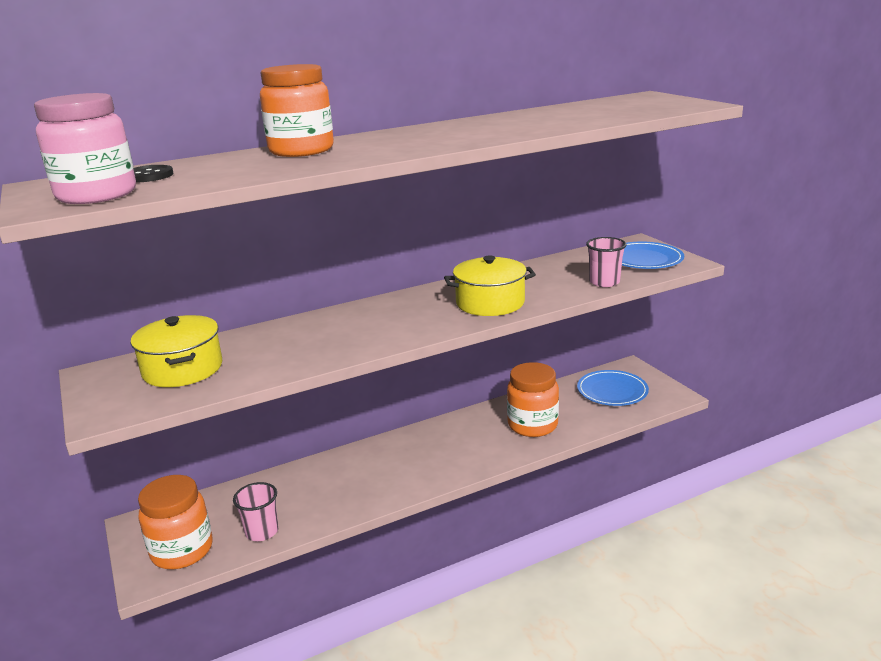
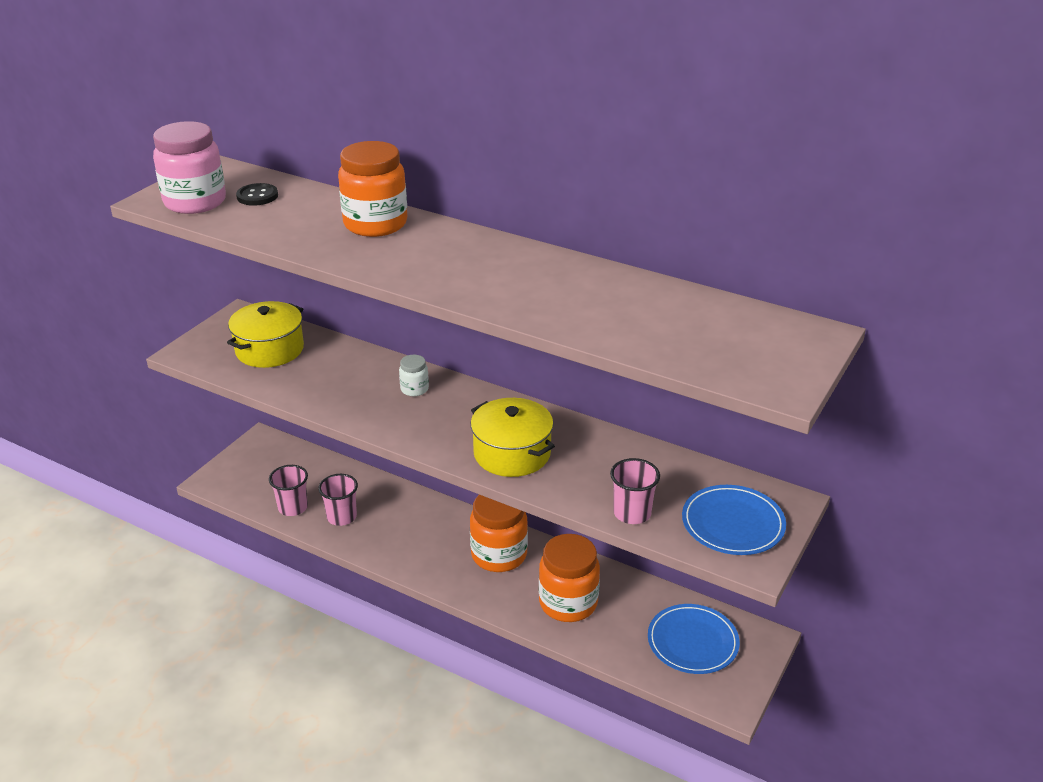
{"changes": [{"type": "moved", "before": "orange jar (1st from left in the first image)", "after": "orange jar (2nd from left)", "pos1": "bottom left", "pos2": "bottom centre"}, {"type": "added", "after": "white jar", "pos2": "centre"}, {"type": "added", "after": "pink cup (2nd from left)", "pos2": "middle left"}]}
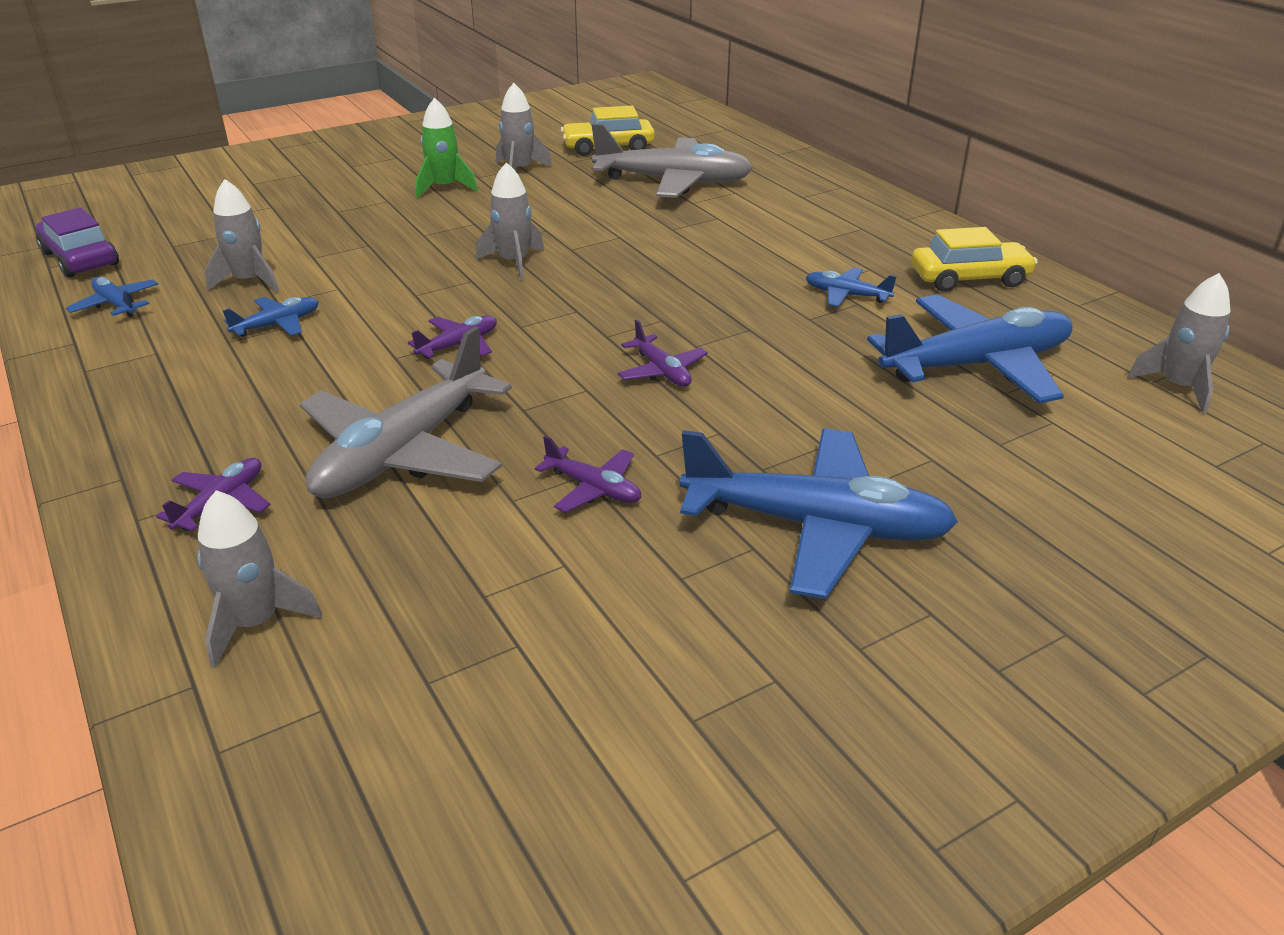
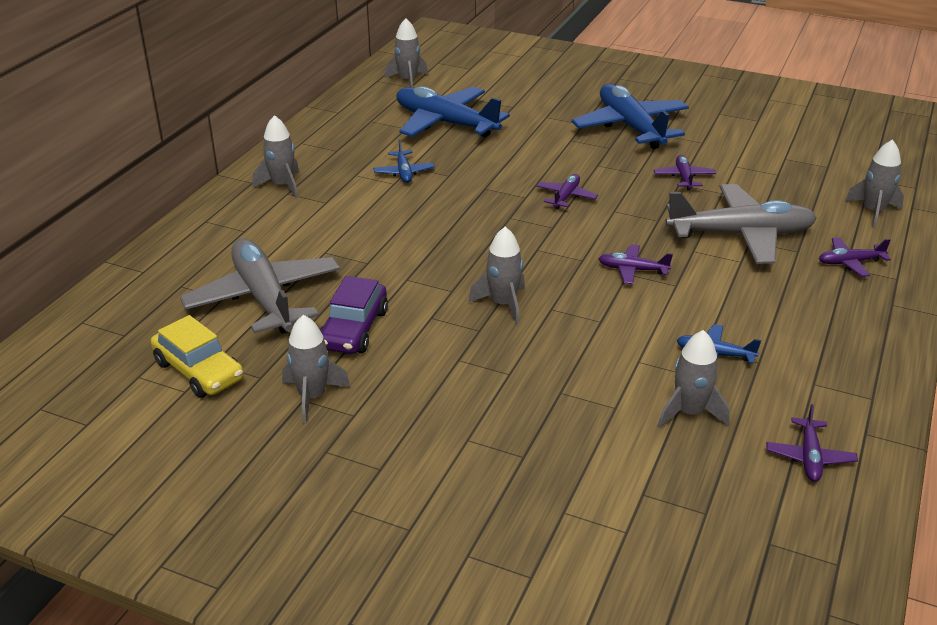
{"changes": [{"type": "removed", "before": "green rocket", "pos1": "top centre"}, {"type": "moved", "before": "purple car", "pos1": "top left", "pos2": "centre"}, {"type": "removed", "before": "yellow car (2nd from left)", "pos1": "top right"}, {"type": "recoloured", "before": "blue plane (1st from left)", "after": "purple plane (4th from left)", "pos1": "top left", "pos2": "bottom right"}, {"type": "added", "after": "grey rocket (1st from left)", "pos2": "top left"}]}
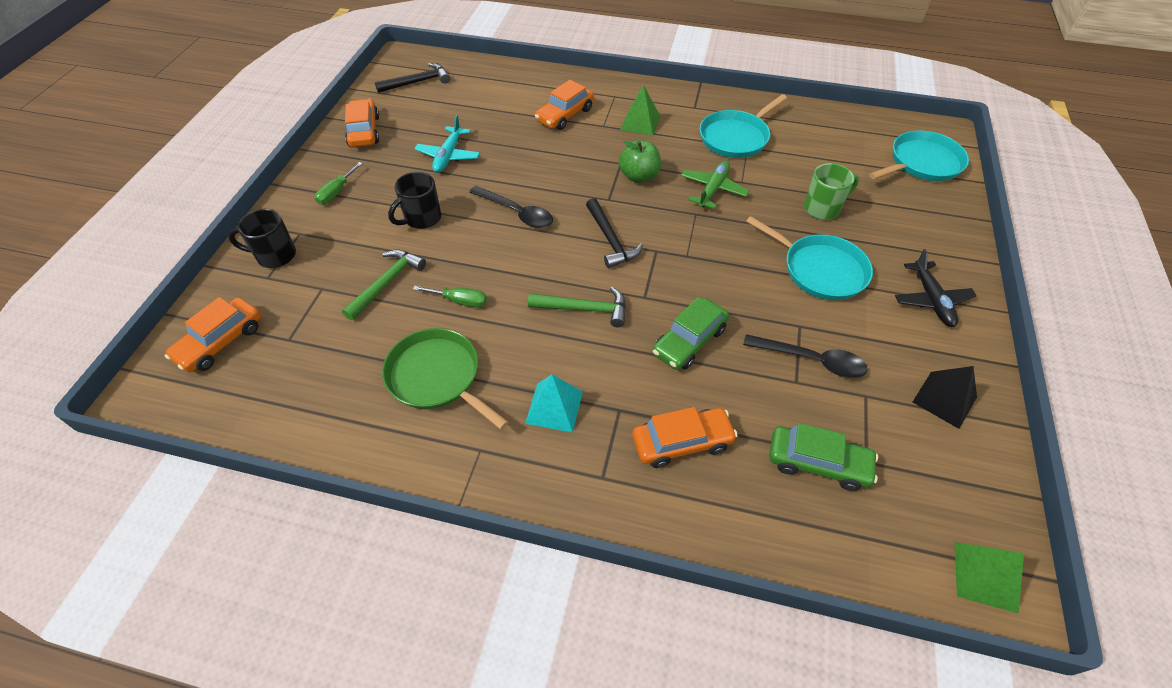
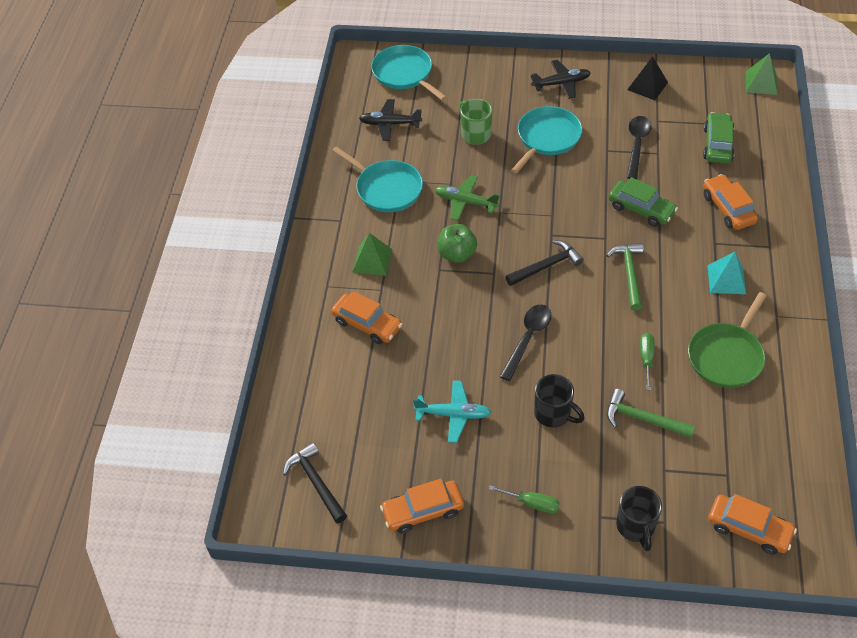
{"changes": [{"type": "added", "after": "black plane (1st from left)", "pos2": "top centre"}]}
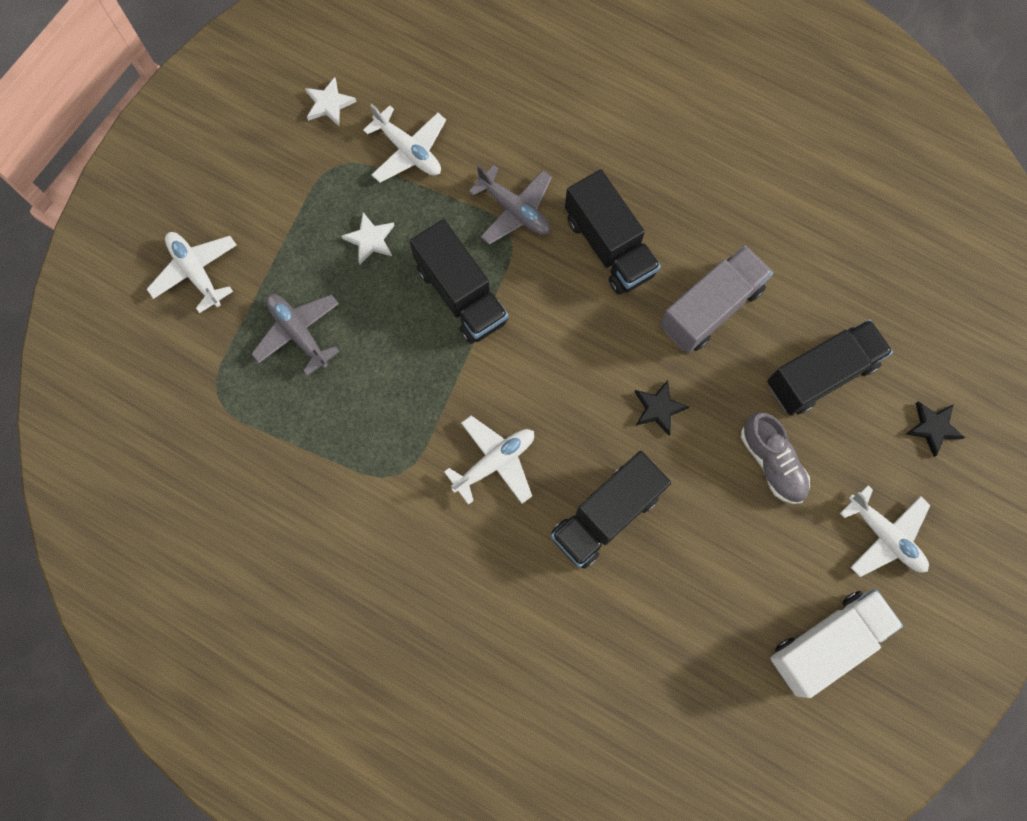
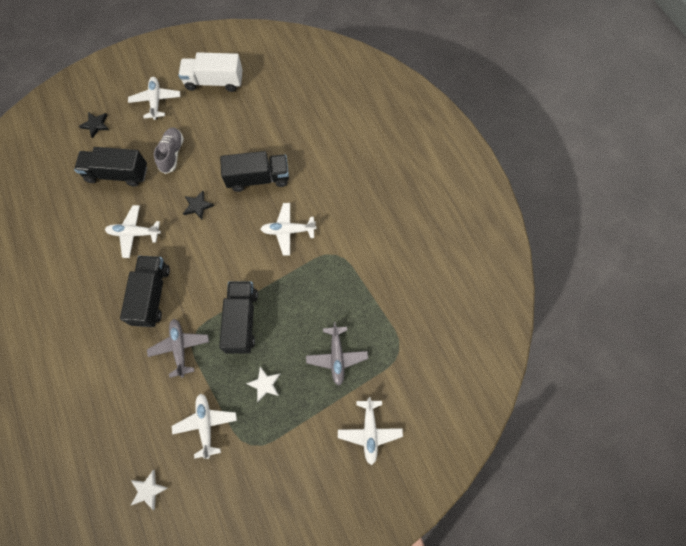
{"changes": [{"type": "moved", "before": "white star (1st from left)", "pos1": "top left", "pos2": "bottom left"}, {"type": "replaced", "before": "grey truck", "after": "white plane (1st from left)", "pos1": "middle right", "pos2": "middle left"}]}
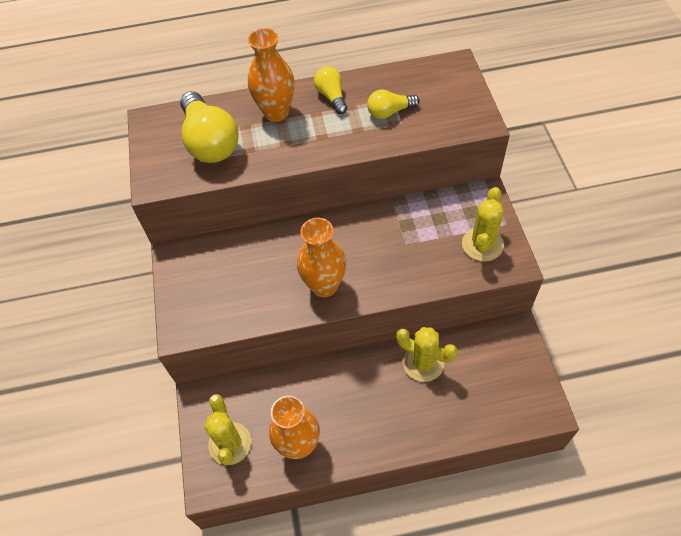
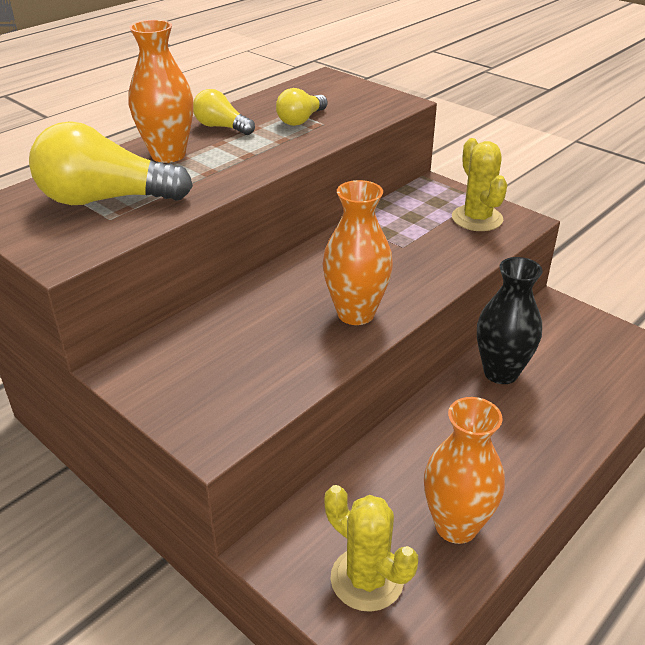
{"changes": [{"type": "turned", "before": "yellow light bulb (1st from left)", "pos1": "top left", "pos2": "top left", "turn": 150}, {"type": "replaced", "before": "yellow cactus (2nd from left)", "after": "black vase", "pos1": "centre", "pos2": "middle right"}]}
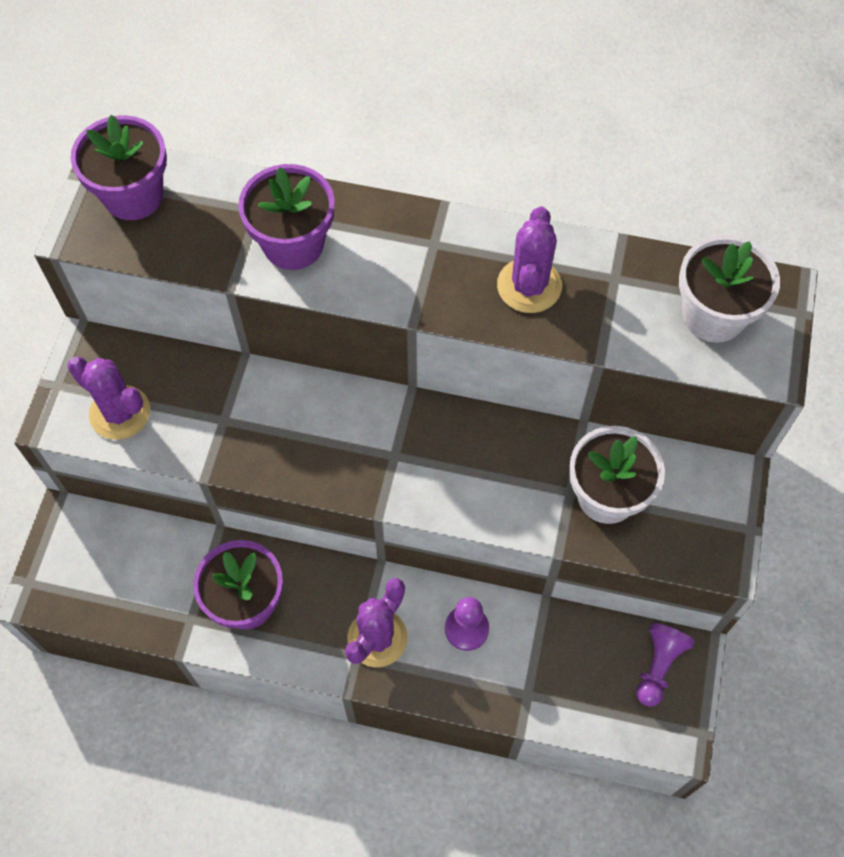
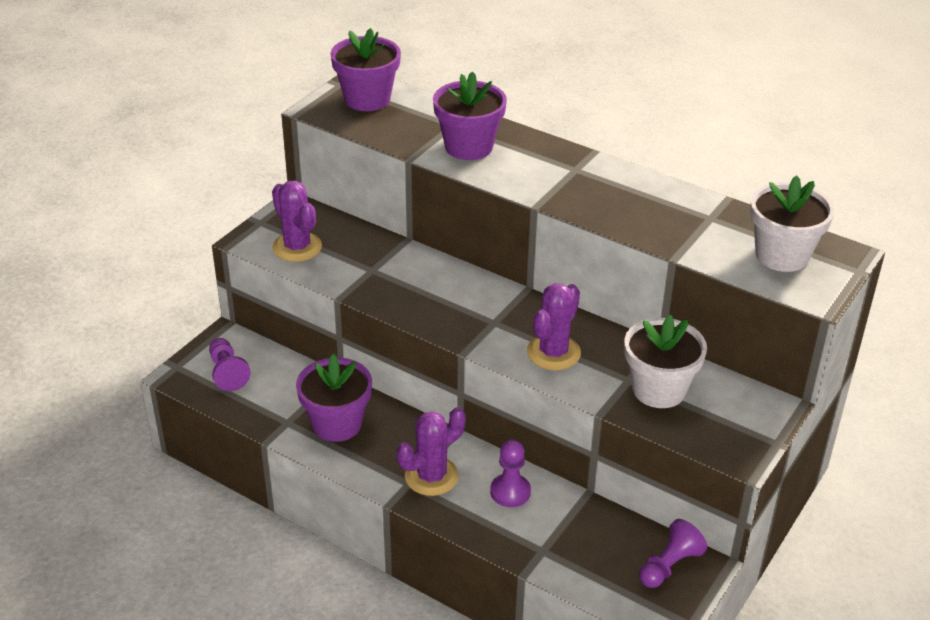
{"changes": [{"type": "moved", "before": "purple cactus (3rd from left)", "pos1": "top centre", "pos2": "centre"}, {"type": "added", "after": "purple pawn (1st from left)", "pos2": "middle left"}]}
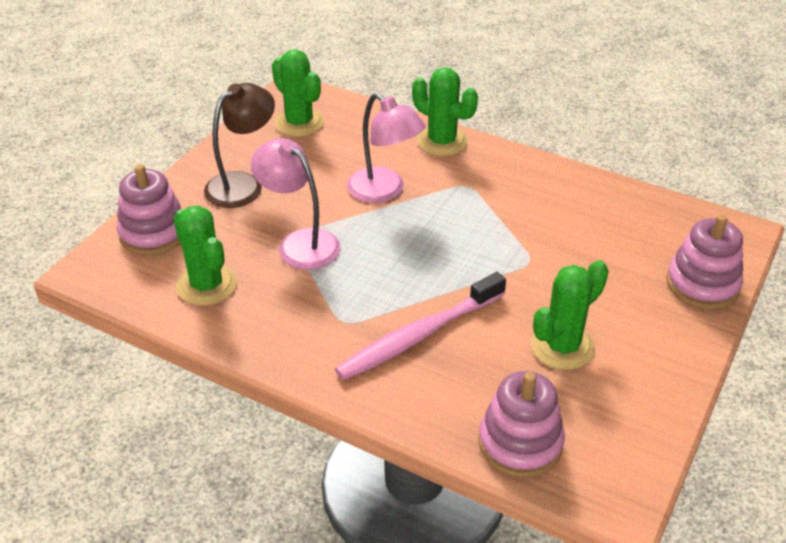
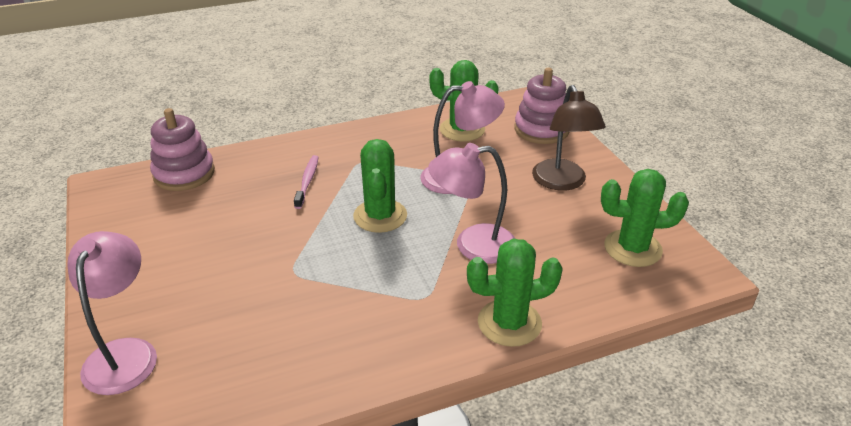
{"changes": [{"type": "replaced", "before": "pink stacking toy (3rd from left)", "after": "pink lamp (1st from left)", "pos1": "middle right", "pos2": "bottom left"}, {"type": "moved", "before": "green cactus (4th from left in the first image)", "after": "green cactus (1st from left)", "pos1": "middle right", "pos2": "centre"}, {"type": "resized", "before": "pink toothbrush", "pos1": "centre", "pos2": "centre", "scale": 0.53}]}
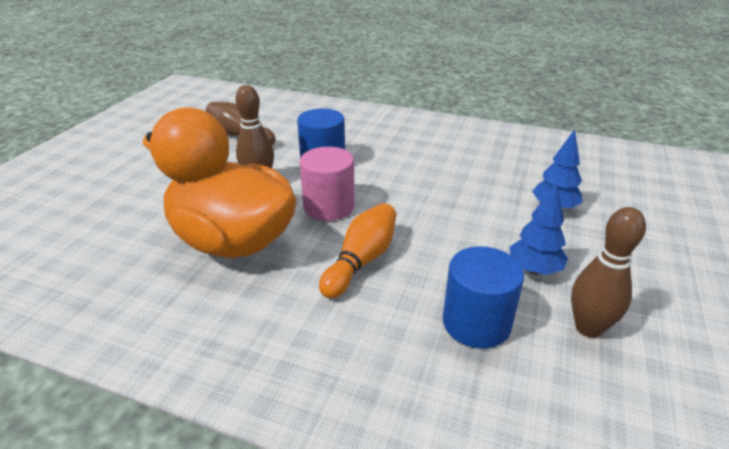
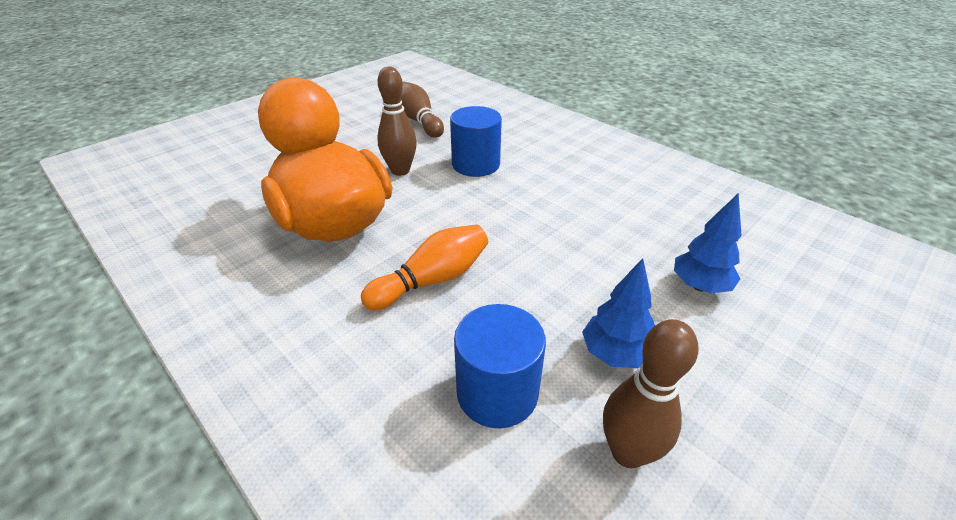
{"changes": [{"type": "removed", "before": "pink cylinder", "pos1": "centre"}]}
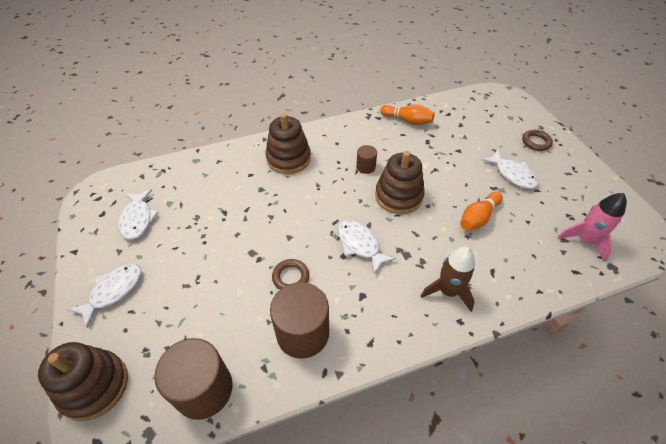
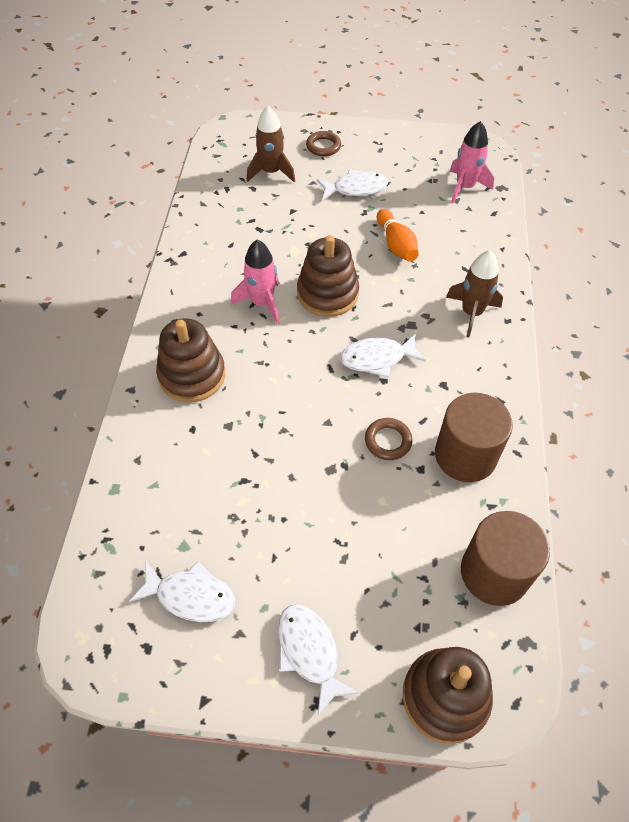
{"changes": [{"type": "removed", "before": "orange bowling pin (1st from left)", "pos1": "top centre"}, {"type": "replaced", "before": "brown cylinder (3rd from left)", "after": "pink rocket (1st from left)", "pos1": "centre", "pos2": "centre"}, {"type": "added", "after": "brown rocket (1st from left)", "pos2": "top centre"}]}
